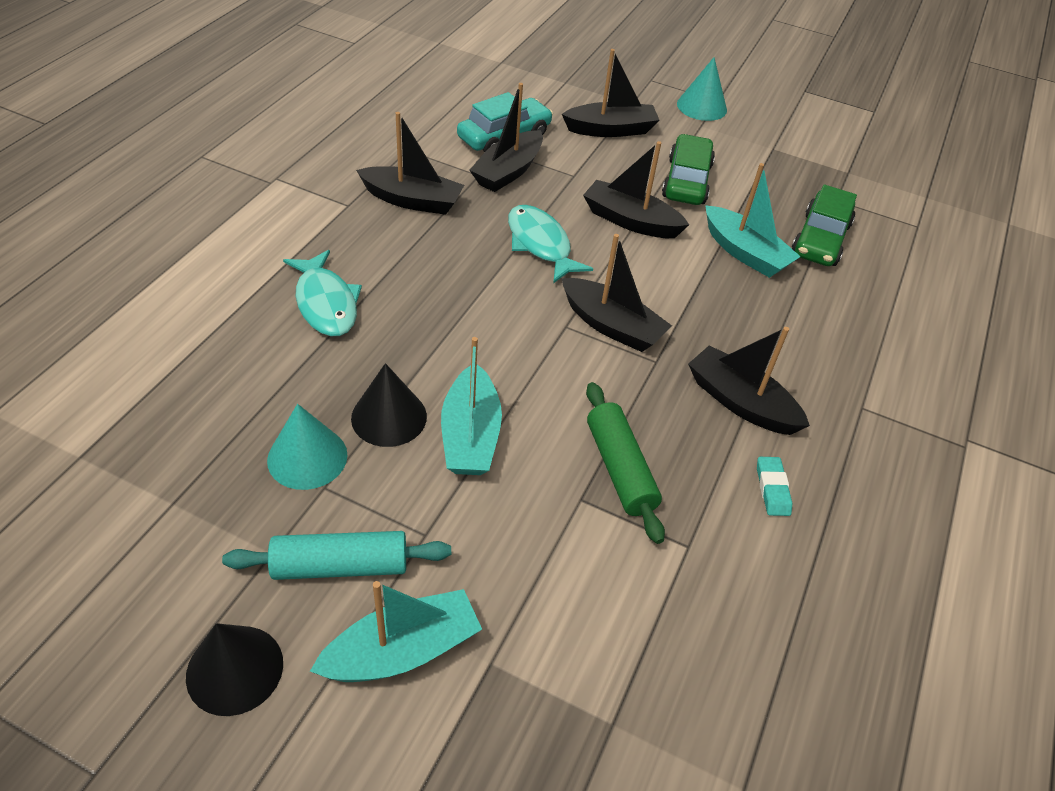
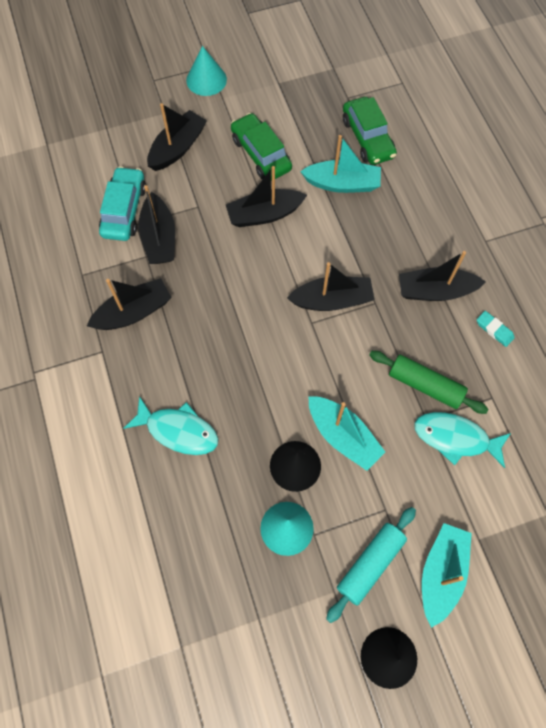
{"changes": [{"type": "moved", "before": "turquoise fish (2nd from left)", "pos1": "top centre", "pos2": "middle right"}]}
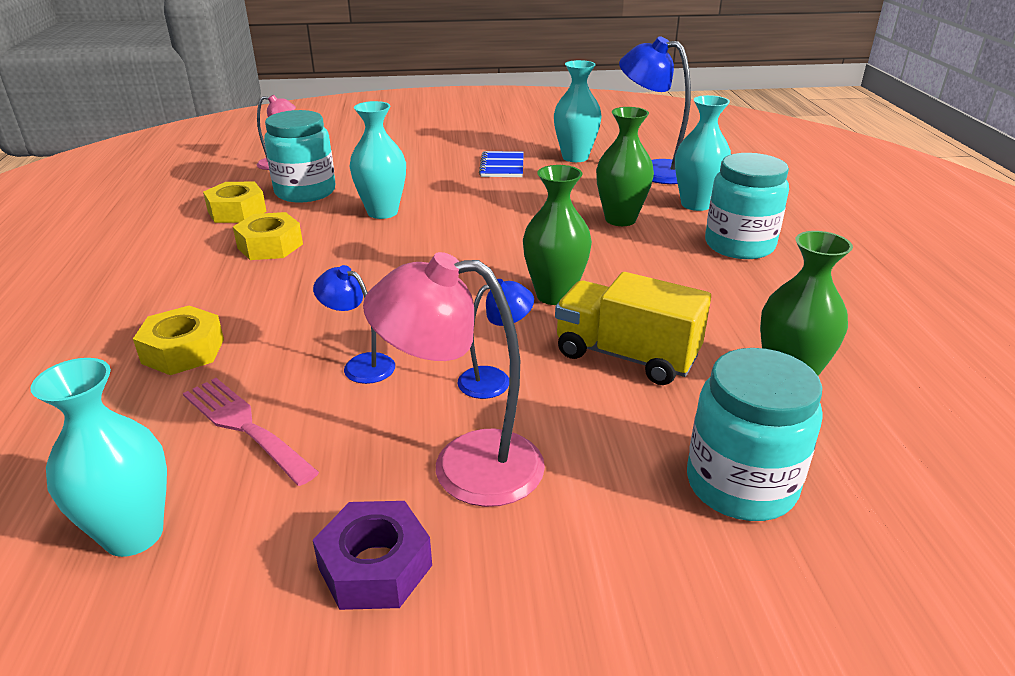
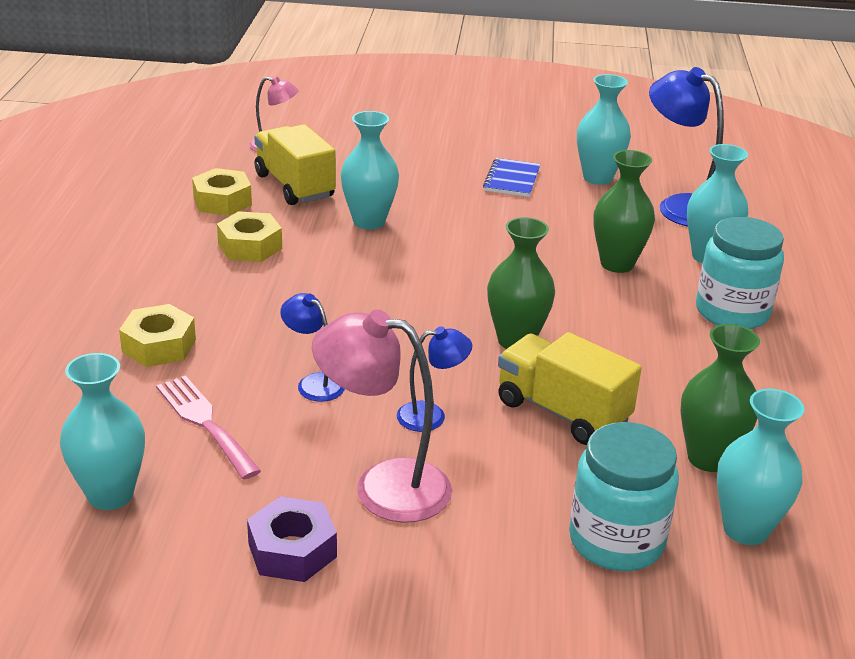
{"changes": [{"type": "replaced", "before": "turquoise jar (1st from left)", "after": "yellow truck (1st from left)", "pos1": "top left", "pos2": "top centre"}, {"type": "added", "after": "turquoise vase (5th from left)", "pos2": "bottom right"}]}
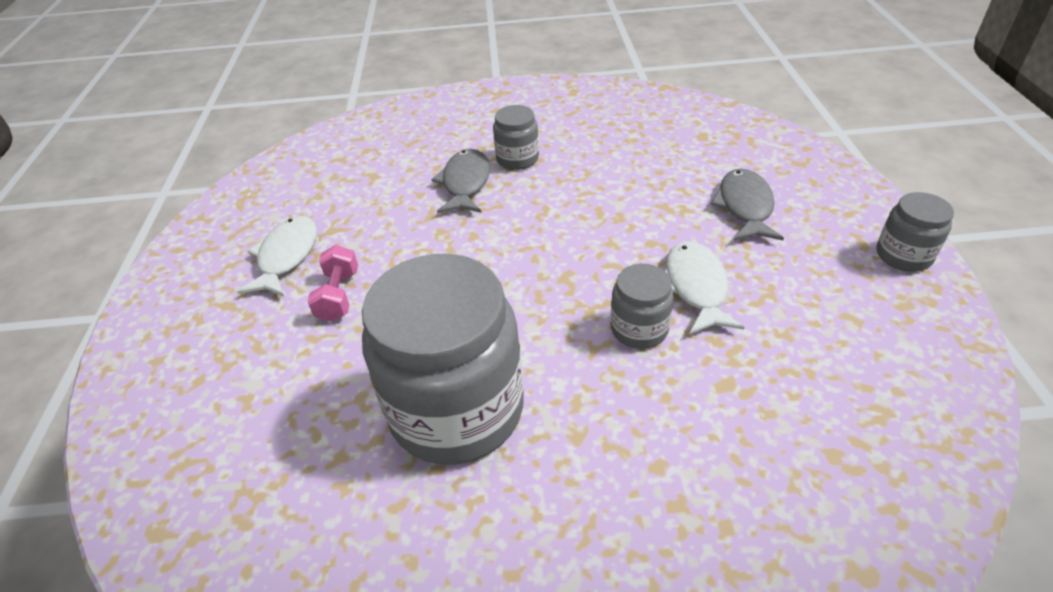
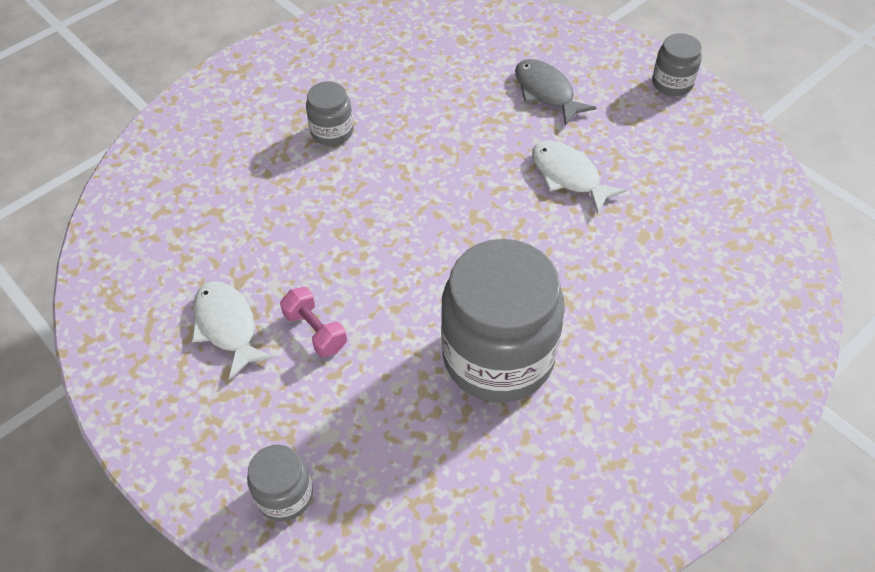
{"changes": [{"type": "removed", "before": "grey fish (1st from left)", "pos1": "top centre"}, {"type": "moved", "before": "grey jar (3rd from left in the first image)", "after": "grey jar (1st from left)", "pos1": "centre", "pos2": "bottom left"}]}
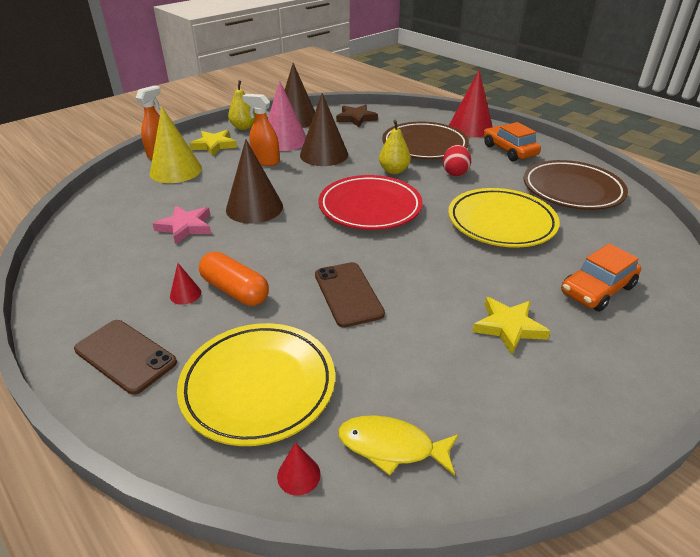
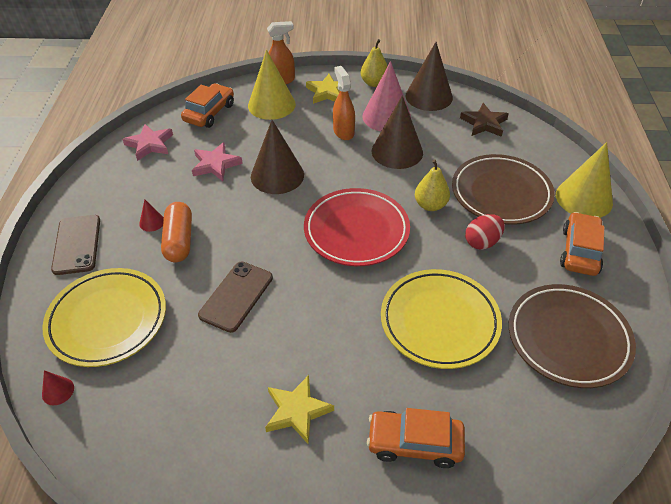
{"changes": [{"type": "recoloured", "before": "red cone (3rd from left)", "after": "yellow cone (2nd from left)", "pos1": "top right", "pos2": "middle right"}, {"type": "removed", "before": "yellow fish", "pos1": "bottom centre"}, {"type": "added", "after": "orange car (1st from left)", "pos2": "top left"}, {"type": "added", "after": "pink star (1st from left)", "pos2": "top left"}]}
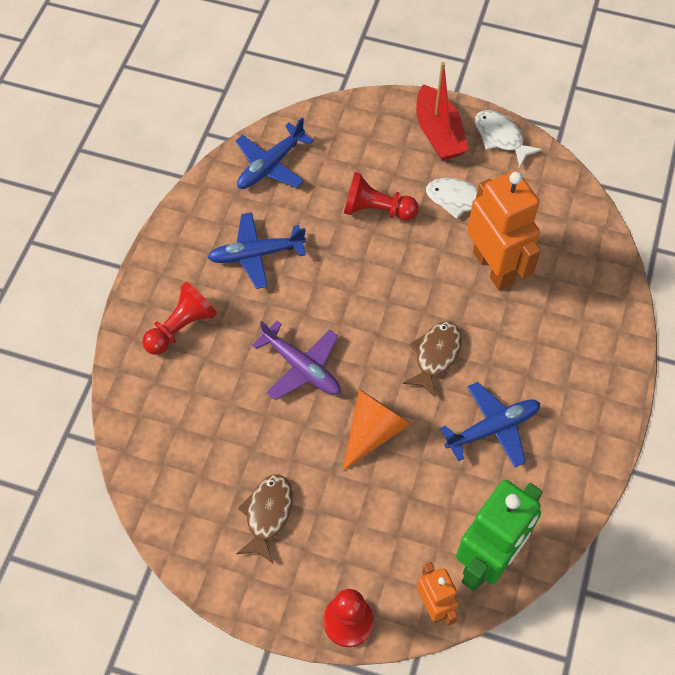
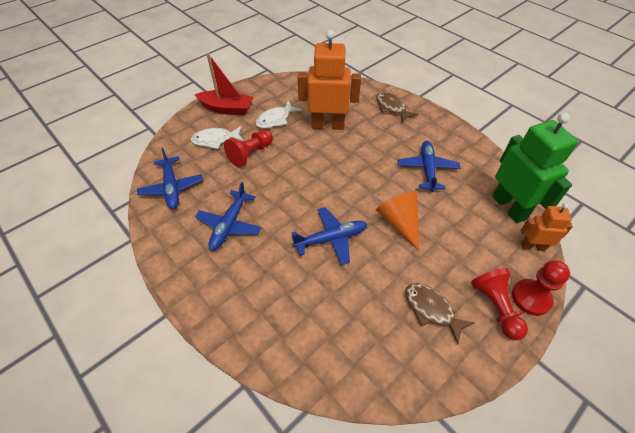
{"changes": [{"type": "moved", "before": "white fish (2nd from left in the first image)", "after": "white fish (1st from left)", "pos1": "top right", "pos2": "top centre"}, {"type": "moved", "before": "red pawn (1st from left in the first image)", "after": "red pawn (2nd from left)", "pos1": "middle left", "pos2": "bottom right"}, {"type": "recoloured", "before": "purple plane", "after": "blue plane (3rd from left)", "pos1": "centre", "pos2": "centre"}, {"type": "moved", "before": "brown fish (2nd from left in the first image)", "after": "brown fish (1st from left)", "pos1": "centre", "pos2": "top centre"}]}
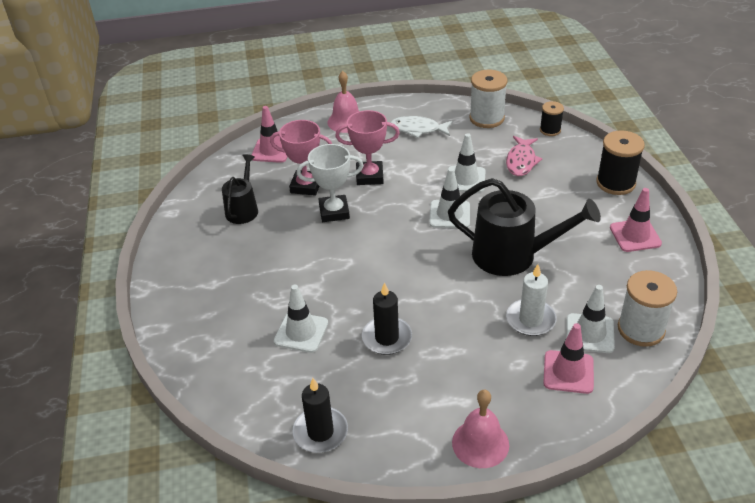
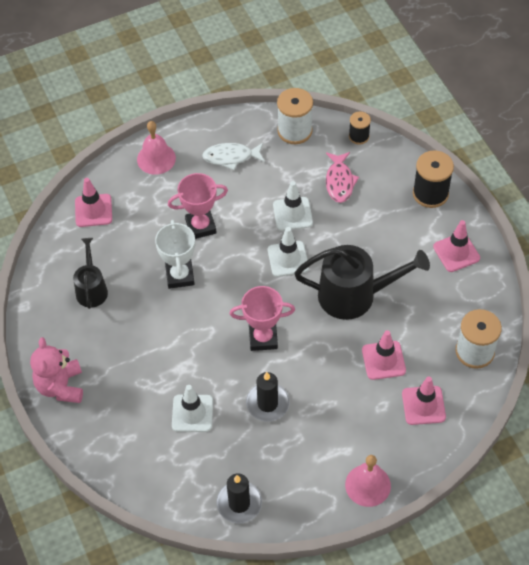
{"changes": [{"type": "moved", "before": "pink trophy (1st from left in the first image)", "after": "pink trophy (2nd from left)", "pos1": "top centre", "pos2": "centre"}, {"type": "turned", "before": "white trophy", "pos1": "centre", "pos2": "middle left", "turn": -75}, {"type": "replaced", "before": "white candle", "after": "pink traffic cone (2nd from left)", "pos1": "middle right", "pos2": "middle right"}, {"type": "removed", "before": "white traffic cone (4th from left)", "pos1": "middle right"}, {"type": "added", "after": "pink teddy bear", "pos2": "middle left"}]}
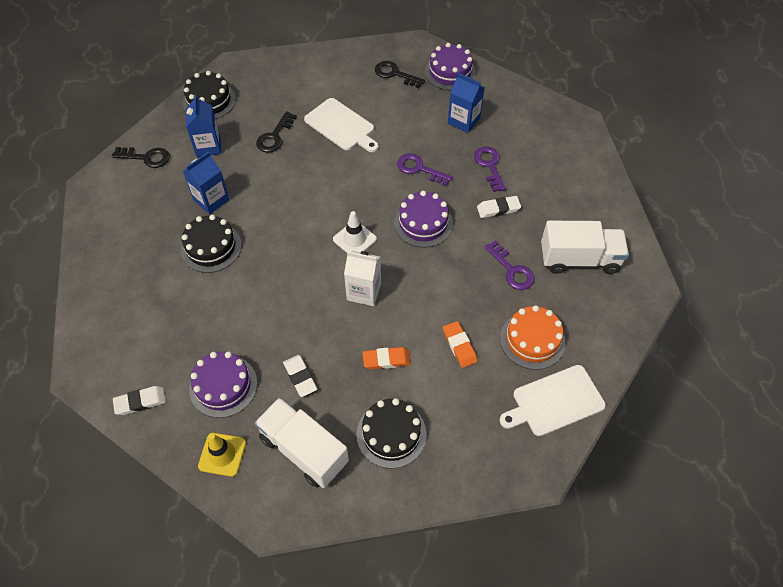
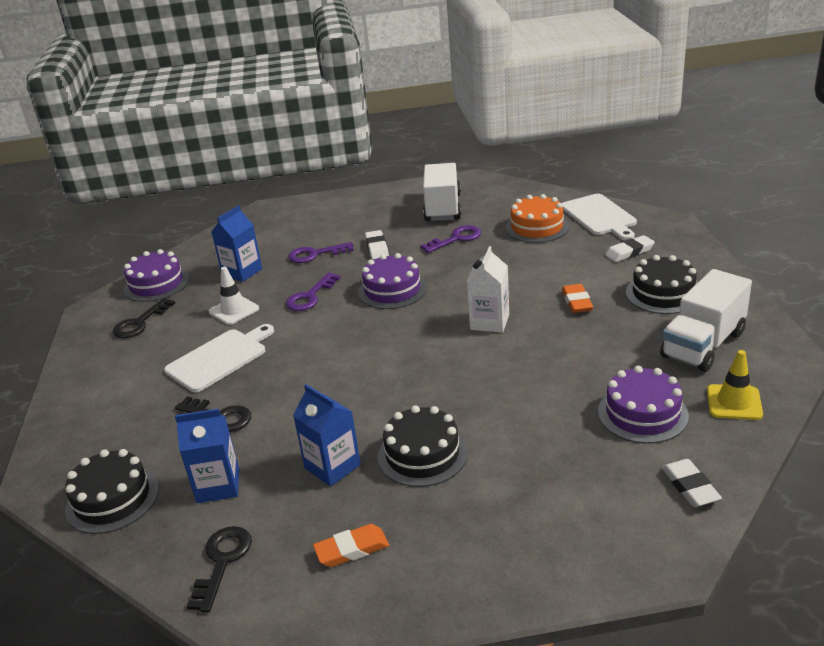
{"changes": [{"type": "moved", "before": "white traffic cone", "pos1": "centre", "pos2": "middle left"}, {"type": "moved", "before": "orange eraser (2nd from left in the first image)", "after": "orange eraser (1st from left)", "pos1": "centre", "pos2": "bottom centre"}, {"type": "moved", "before": "white eraser (2nd from left)", "pos1": "centre", "pos2": "middle right"}]}
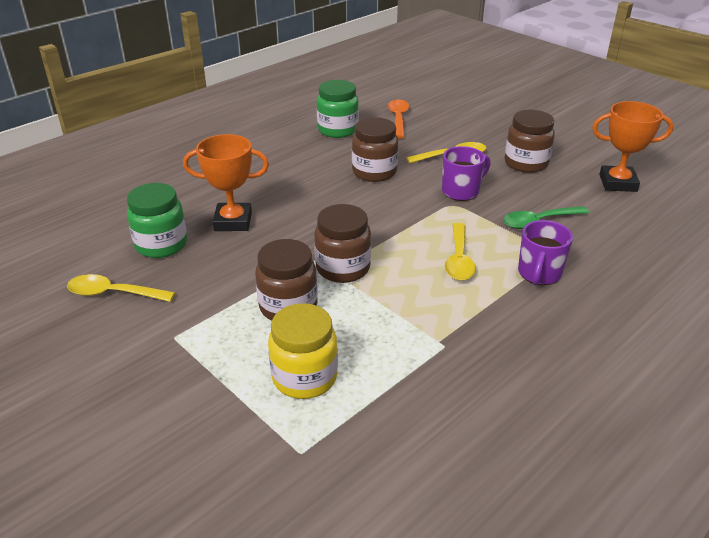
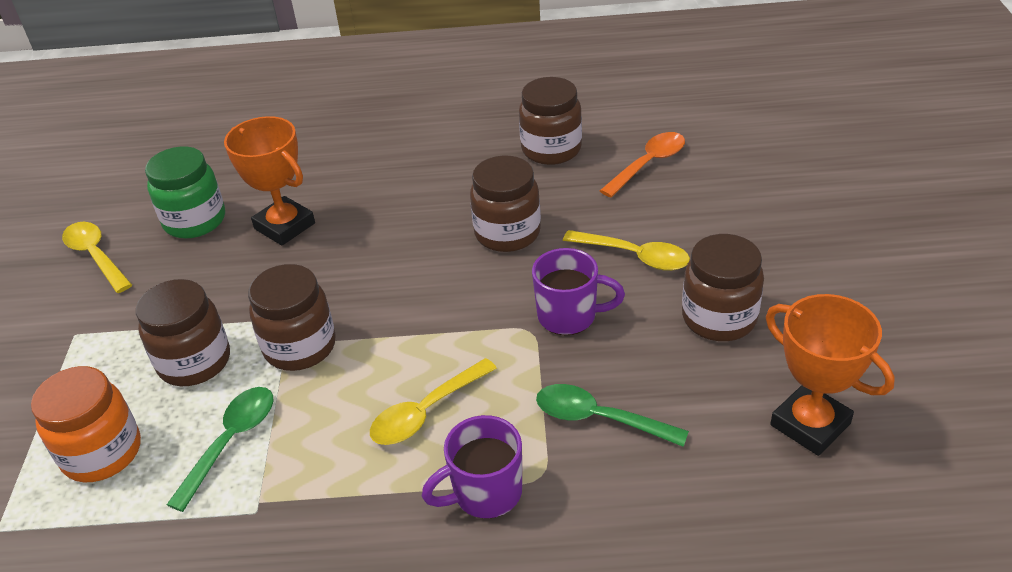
{"changes": [{"type": "recoloured", "before": "green jar (2nd from left)", "after": "brown jar (4th from left)", "pos1": "top centre", "pos2": "top centre"}, {"type": "recoloured", "before": "yellow jar", "after": "orange jar", "pos1": "centre", "pos2": "bottom left"}, {"type": "added", "after": "green spoon (1st from left)", "pos2": "bottom left"}]}
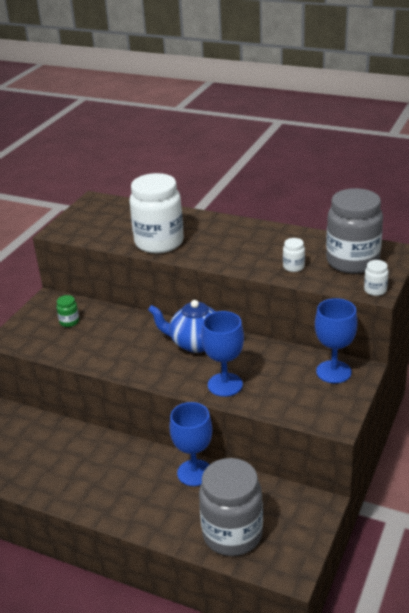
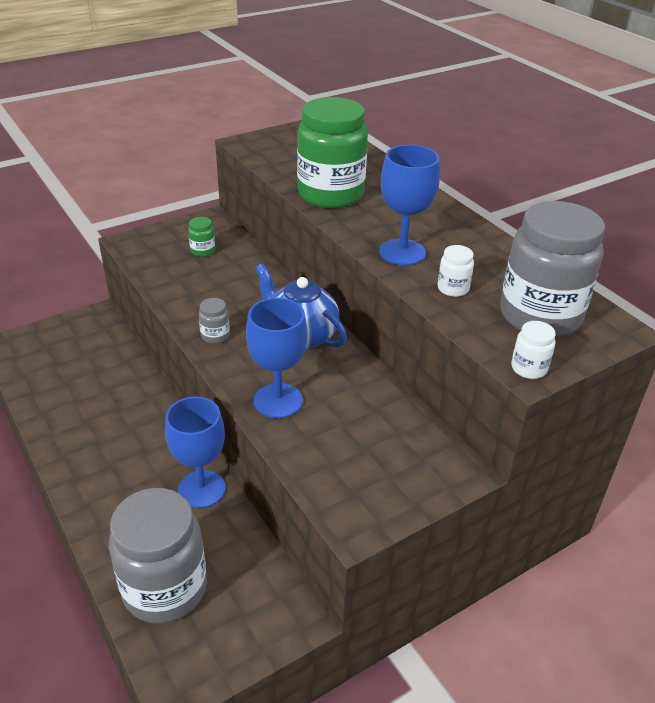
{"changes": [{"type": "recoloured", "before": "white jar (1st from left)", "after": "green jar (2nd from left)", "pos1": "centre", "pos2": "top centre"}, {"type": "moved", "before": "blue goblet (3rd from left)", "pos1": "middle right", "pos2": "top centre"}, {"type": "added", "after": "grey jar (2nd from left)", "pos2": "middle left"}]}
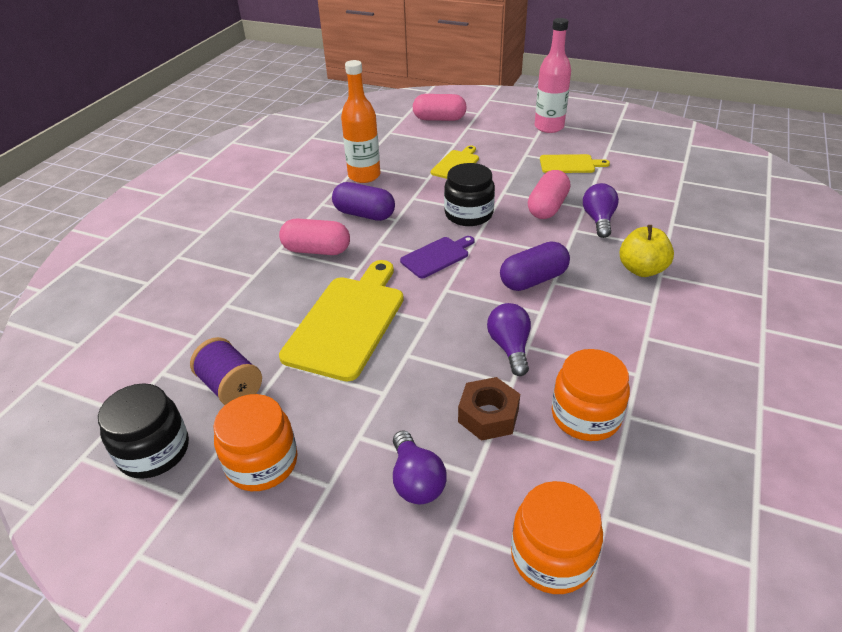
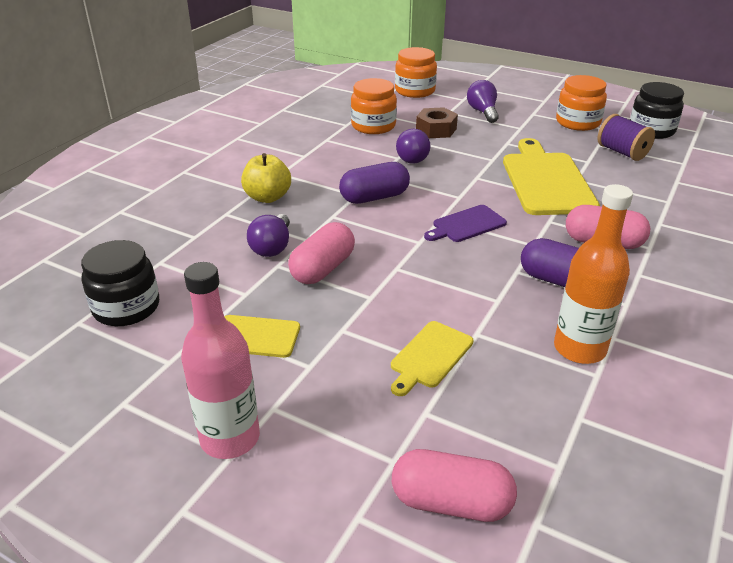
{"changes": [{"type": "moved", "before": "black jar (2nd from left in the first image)", "after": "black jar (1st from left)", "pos1": "top centre", "pos2": "middle left"}, {"type": "turned", "before": "yellow cutting board (1st from left in the first image)", "pos1": "centre", "pos2": "top right", "turn": 150}]}
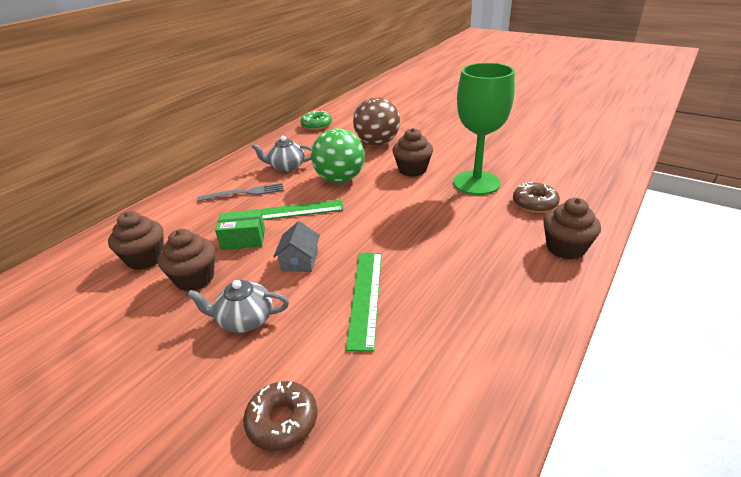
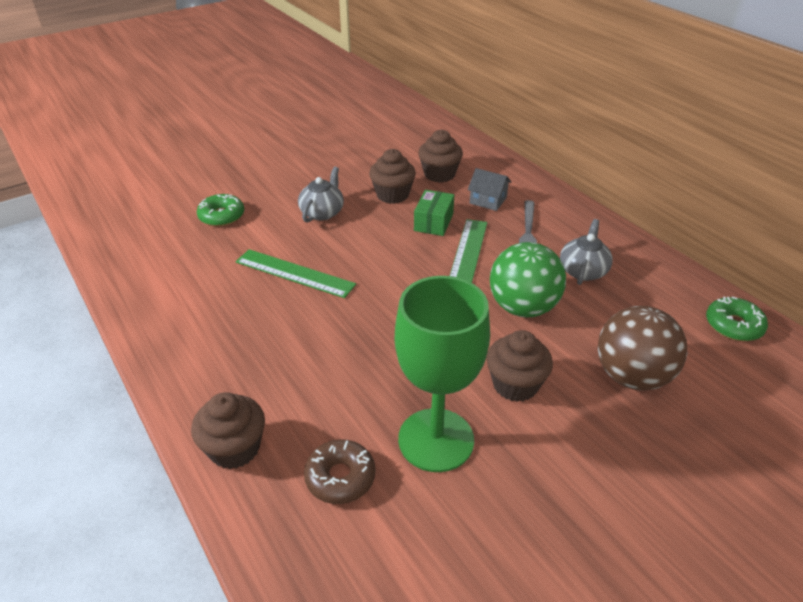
{"changes": [{"type": "moved", "before": "grey house", "pos1": "centre", "pos2": "top centre"}, {"type": "recoloured", "before": "brown donut (1st from left)", "after": "green donut (1st from left)", "pos1": "bottom centre", "pos2": "middle left"}]}
